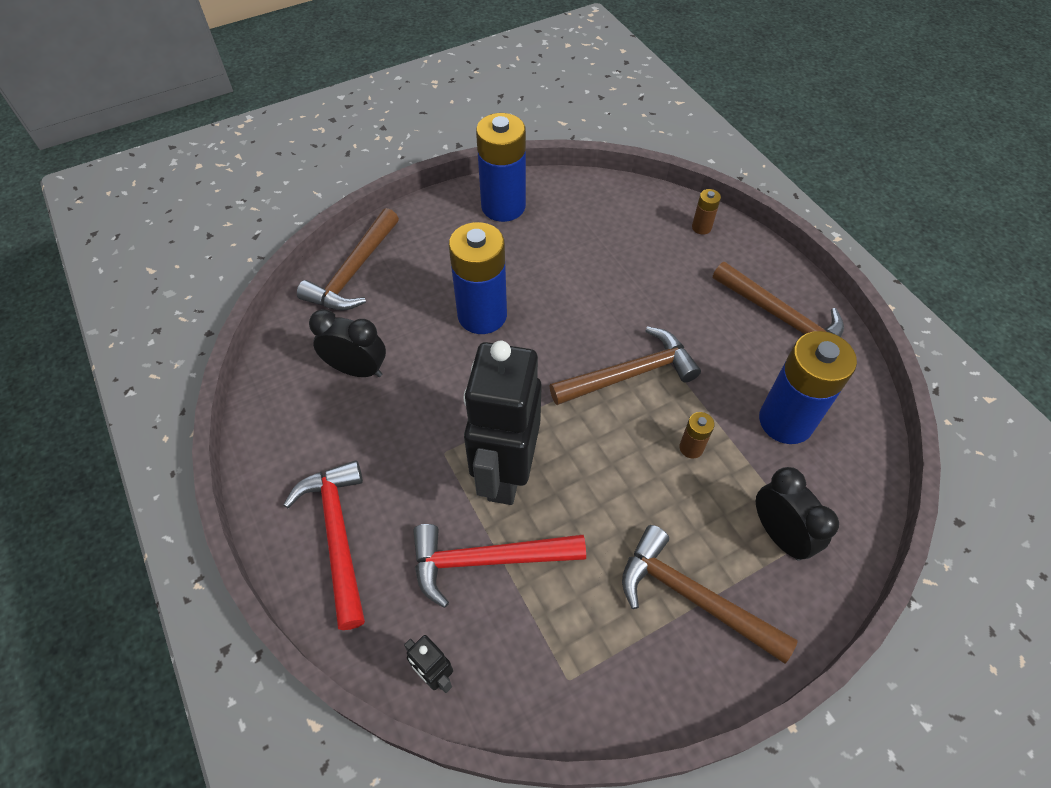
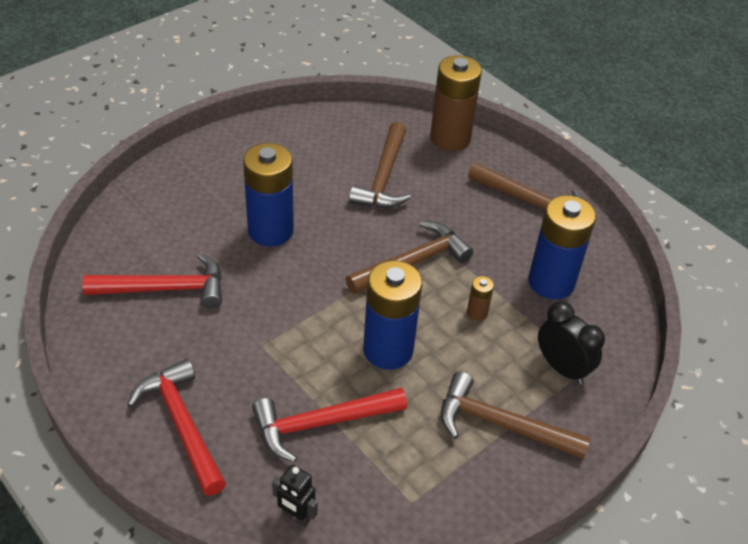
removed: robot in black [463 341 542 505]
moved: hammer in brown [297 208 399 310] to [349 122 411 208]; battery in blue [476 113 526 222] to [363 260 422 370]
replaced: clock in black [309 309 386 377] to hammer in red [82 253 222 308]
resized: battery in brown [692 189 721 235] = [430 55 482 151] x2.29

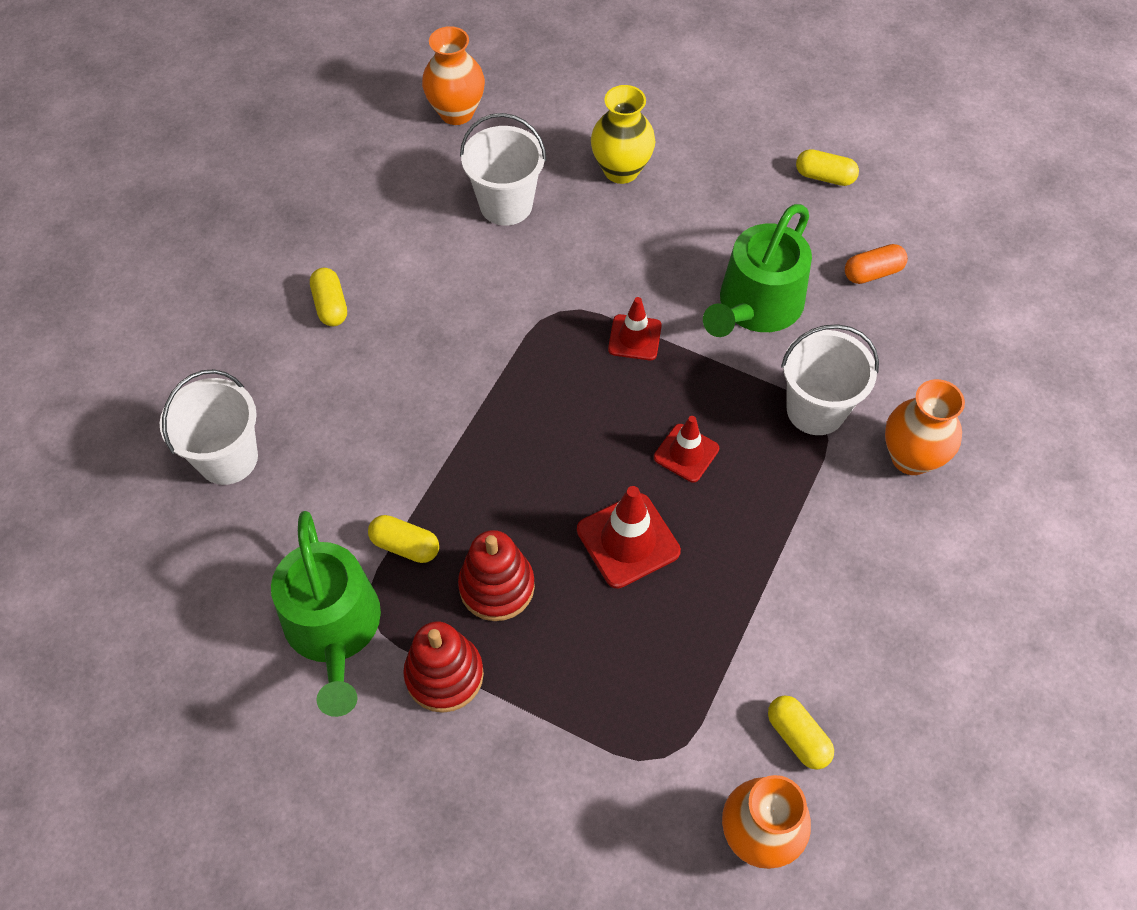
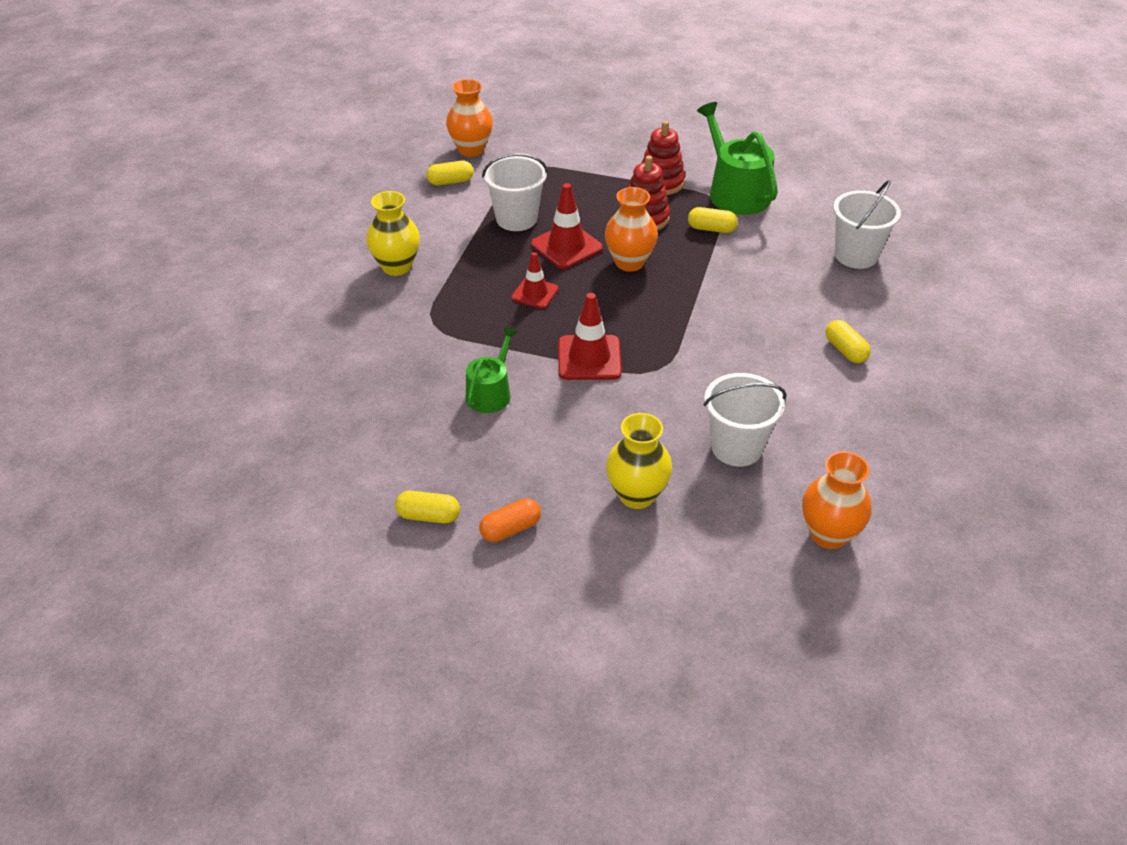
added: vase in yellow [366 191 420 276]
moved: bucket in white [781 324 879 435] to [482 153 548 231]; capsule in orange [845 244 908 284] to [479 498 541 542]; vase in orange [885 379 965 475] to [605 187 658 272]
turned: capsule in yellow [768 695 834 769] = [427 161 473 185] 60 degrees counterclockwise
resized: traffic cone in red [608 297 662 360] = [558 293 622 380] x1.53; watering can in green [703 204 812 337] = [466 327 518 413] x0.60

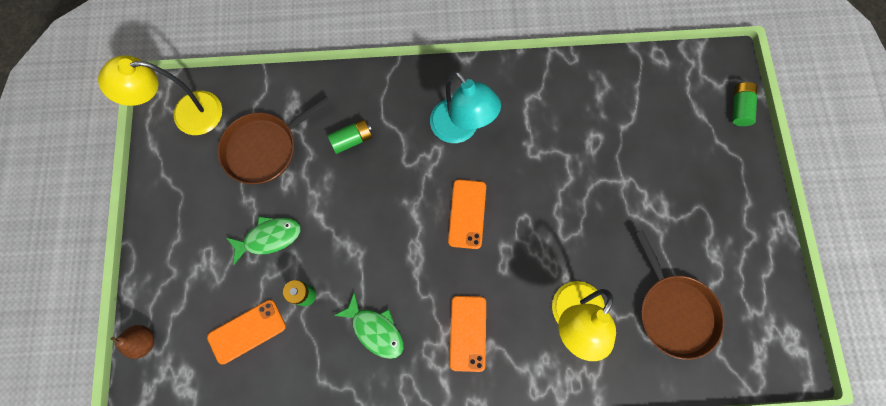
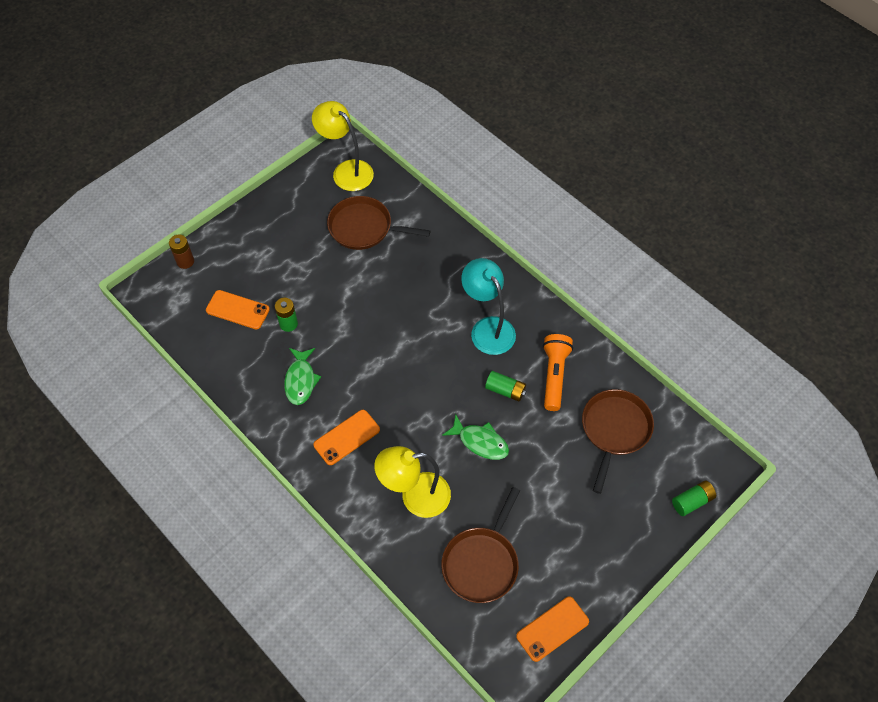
added: flashlight in orange [543 334 573 411]; pan in brown [582 389 654 494]
moved: fish in green [226 216 301 265] to [442 414 509 460]; battery in green [327 119 372 154] to [485 371 526 401]; phone in orange [448 179 486 249] to [516 597 589 662]
replaced: pear in brown [111 325 154 359] to battery in brown [169 235 194 269]
turned: lamp in turquoise [430 71 501 143] = [461 258 516 355] 135 degrees clockwise

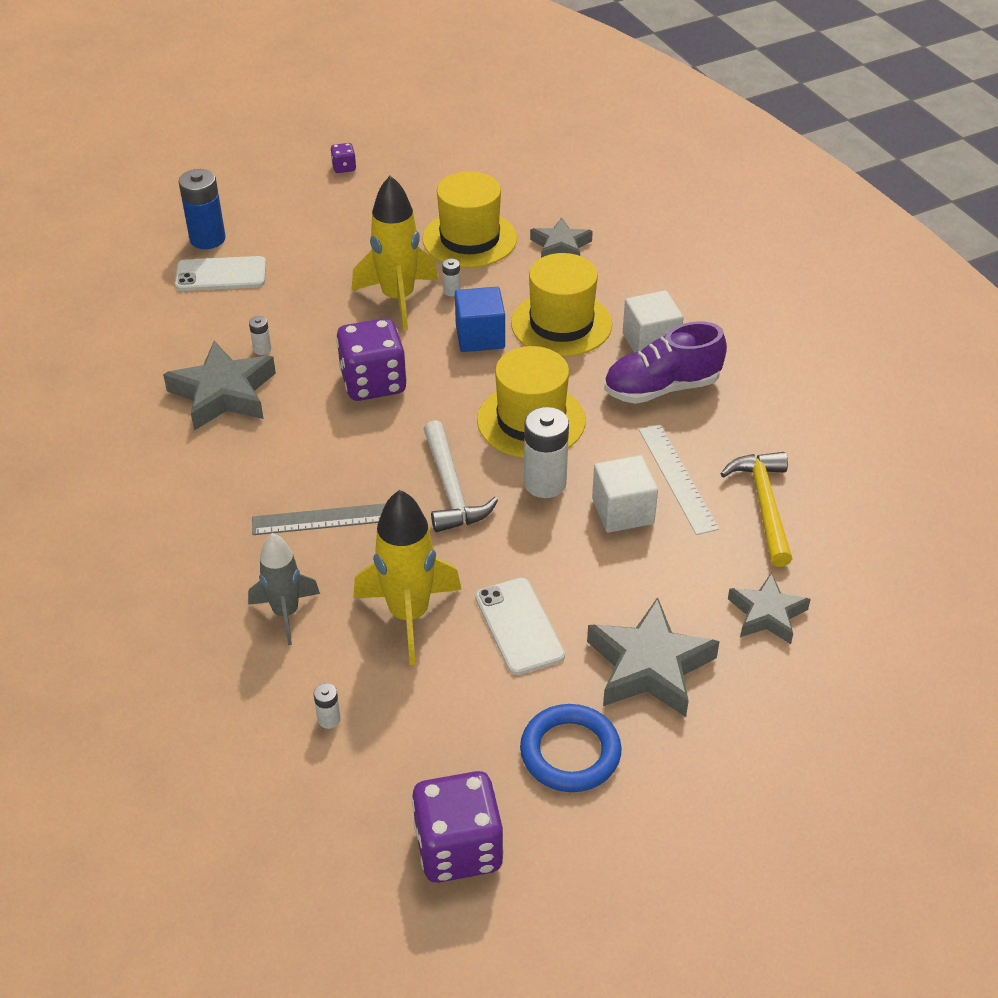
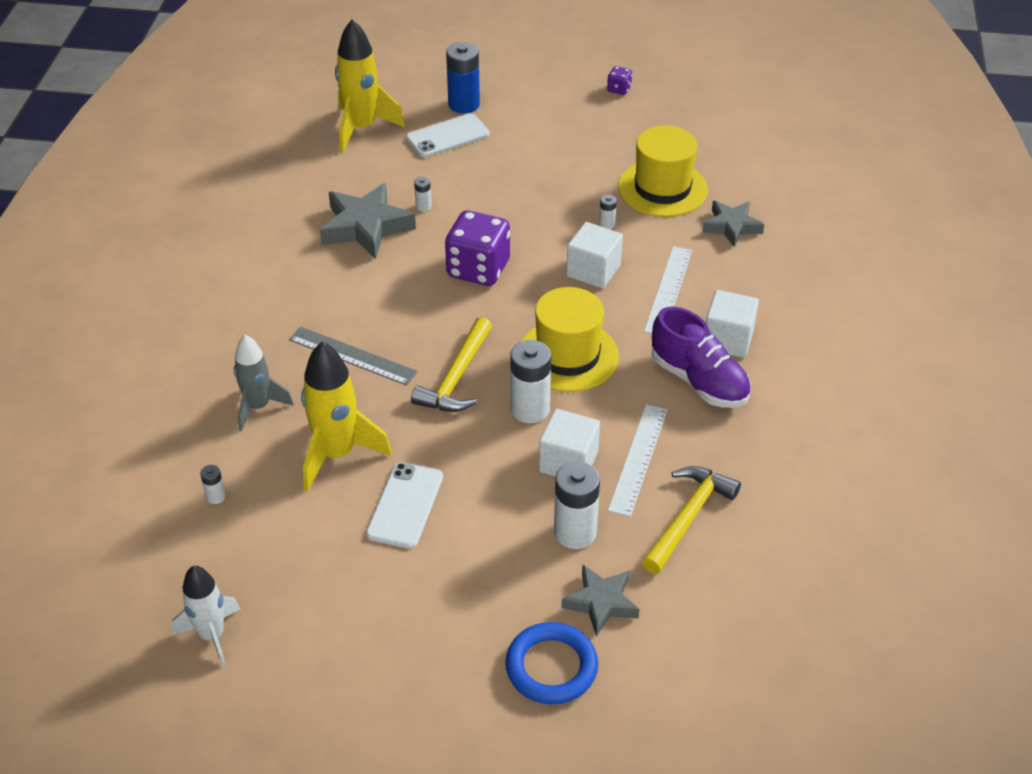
removed: star in grey [587 597 720 717]
added: battery in white [554 462 600 549]
moved: rocket in yellow [352 175 438 331] to [335 19 405 153]; ring in blue [520 704 622 792] to [505 622 598 704]
replaced: dice in purple [412 771 504 883] to rocket in white [172 566 240 667]; hat in yellow [511 253 612 357] to ruler in white [644 246 692 334]
recoloured: hammer in white [423 420 498 532] to hammer in yellow [411 317 492 412]; cube in blue [455 287 505 352] to cube in white [566 222 623 289]
turned: phone in white [175 256 266 291] = [406 113 490 157] 60 degrees counterclockwise; shoe in purple [604 322 727 404] = [652 307 751 408] 150 degrees counterclockwise

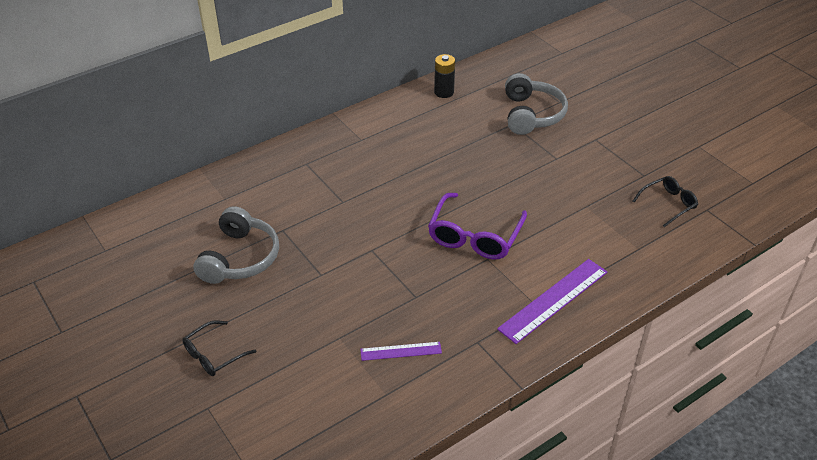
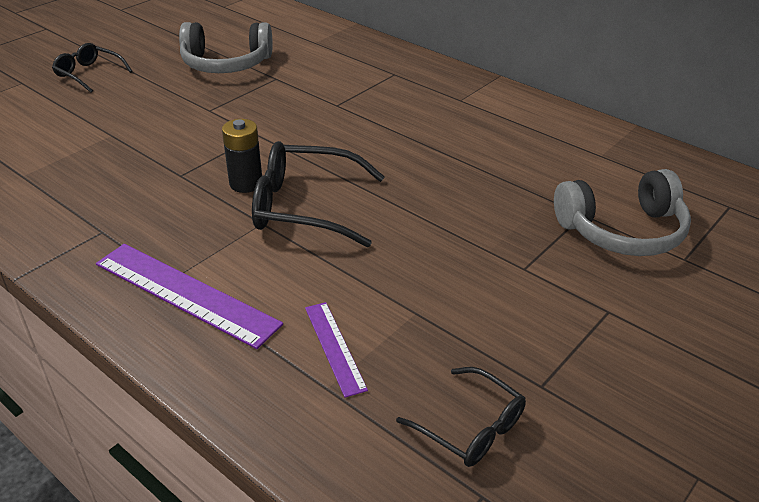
moved: ruler in purple [360 342 442 361] to [305 302 368 398]; battery in black [434 54 455 98] to [222 119 262 193]
recoloured: glasses in purple [428 193 527 259] to glasses in black [252 141 385 247]

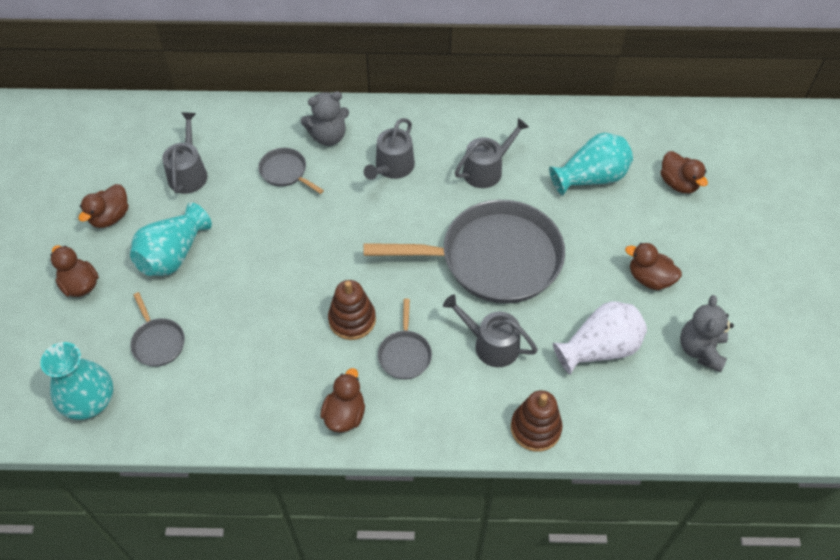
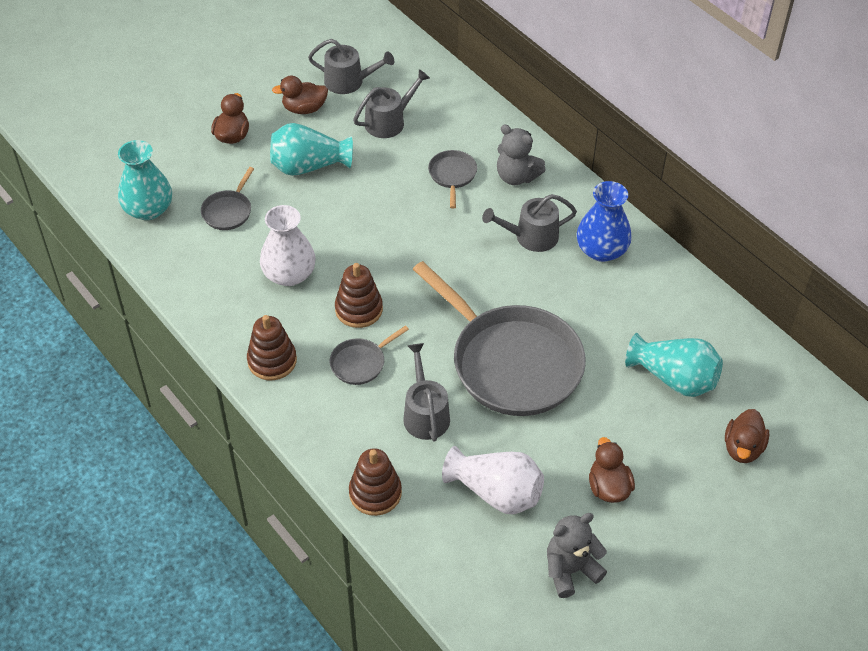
added: vase in white [260 205 316 286]; vase in blue [577 181 632 262]
moved: watering can in grey [455 118 529 188] to [308 39 394 94]
replaced: duck in brown [320 368 365 433] to stacking toy in brown [247 315 297 380]

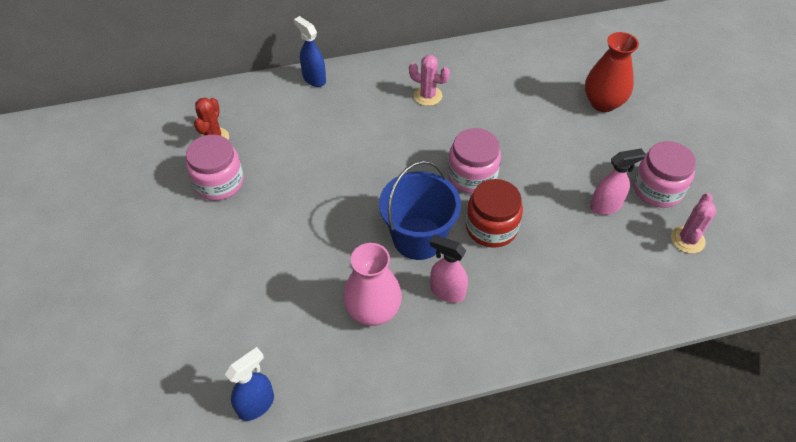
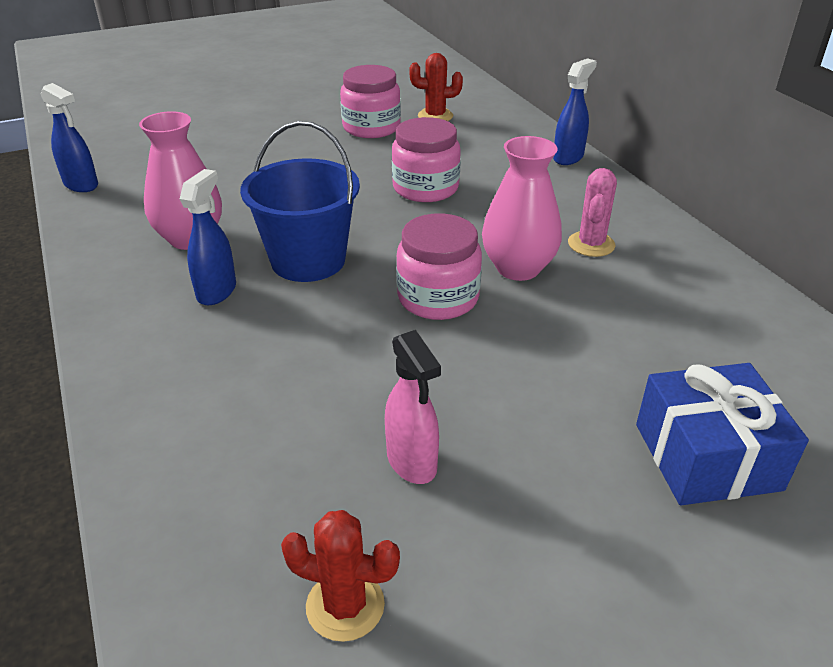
removed: jar in red [466 179 523 248]
added: vase in pink [482 136 562 281]
moved: jar in pink [633 141 696 208] to [392 117 461 202]
replaced: vase in red [585 32 639 112] to gift in blue [636 363 809 505]
recoloured: spray bottle in pink [430 235 468 303] to spray bottle in blue [180 169 236 305]; cactus in pink [671 193 717 253] to cactus in red [281 510 400 642]

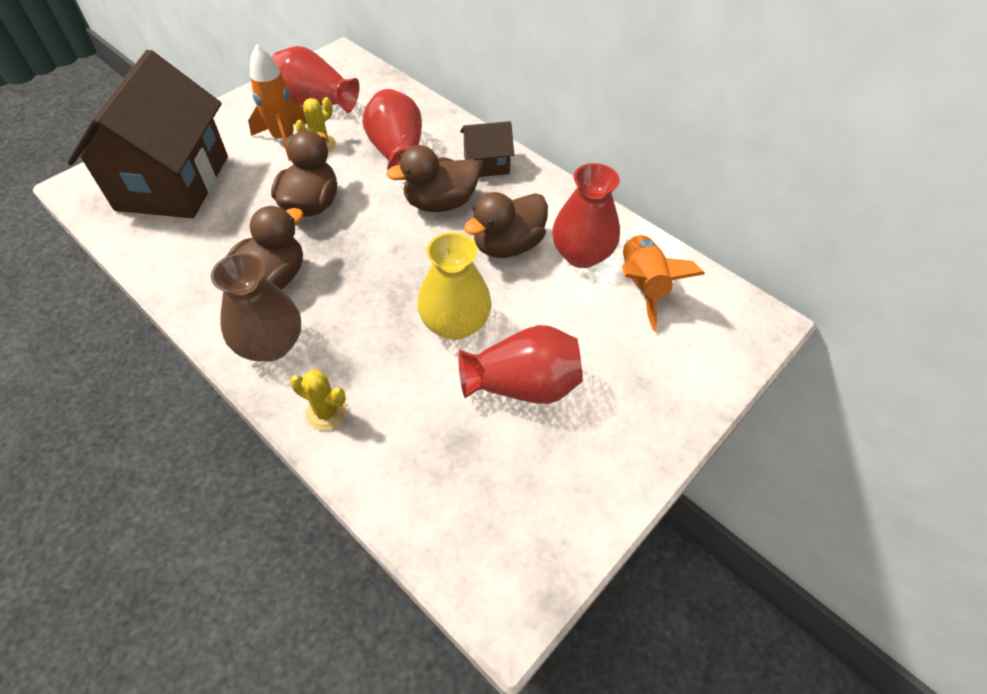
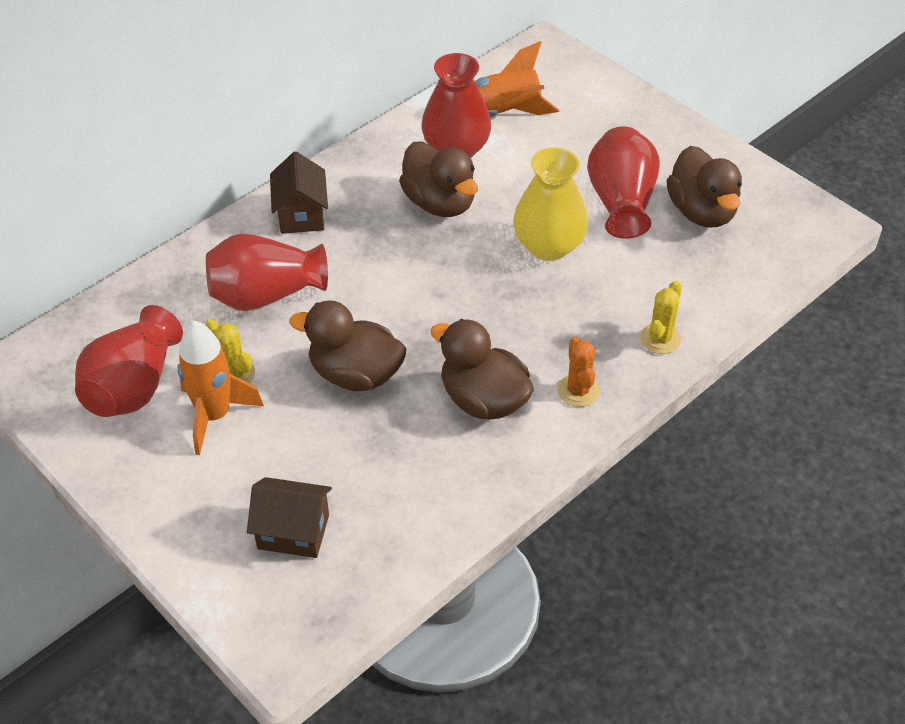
moved: duck in brown [386 145 480 212] to [666 146 742 228]
replaced: vase in brown [211 253 301 362] to cactus in orange [557 337 600 407]
resized: house in brown [67 50 228 219] = [247 477 332 558] x0.45

